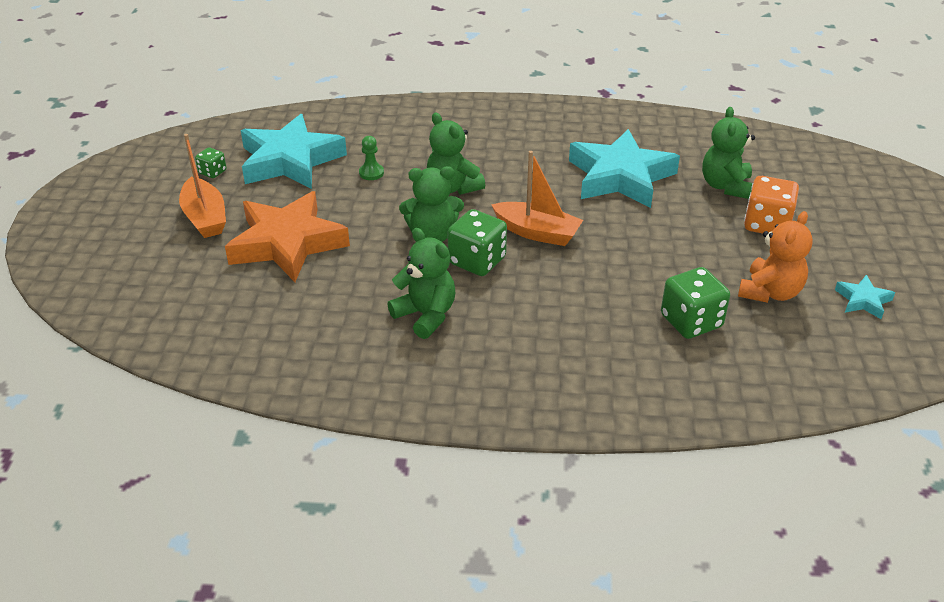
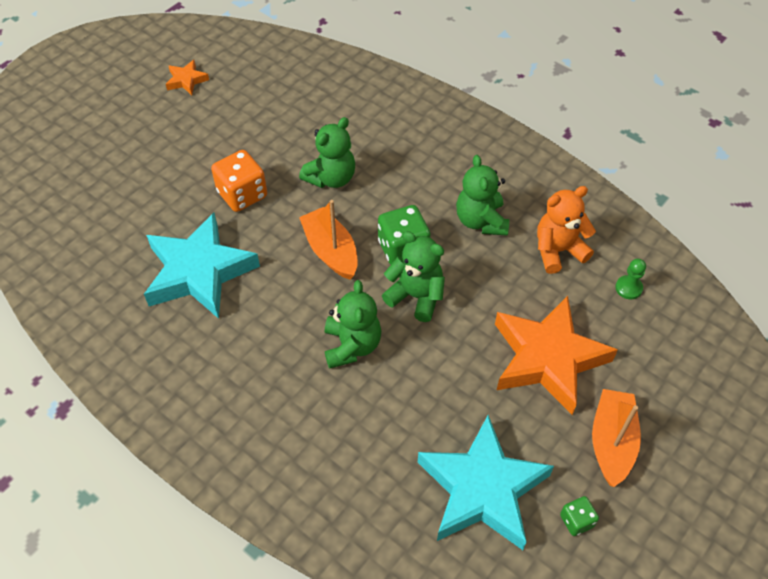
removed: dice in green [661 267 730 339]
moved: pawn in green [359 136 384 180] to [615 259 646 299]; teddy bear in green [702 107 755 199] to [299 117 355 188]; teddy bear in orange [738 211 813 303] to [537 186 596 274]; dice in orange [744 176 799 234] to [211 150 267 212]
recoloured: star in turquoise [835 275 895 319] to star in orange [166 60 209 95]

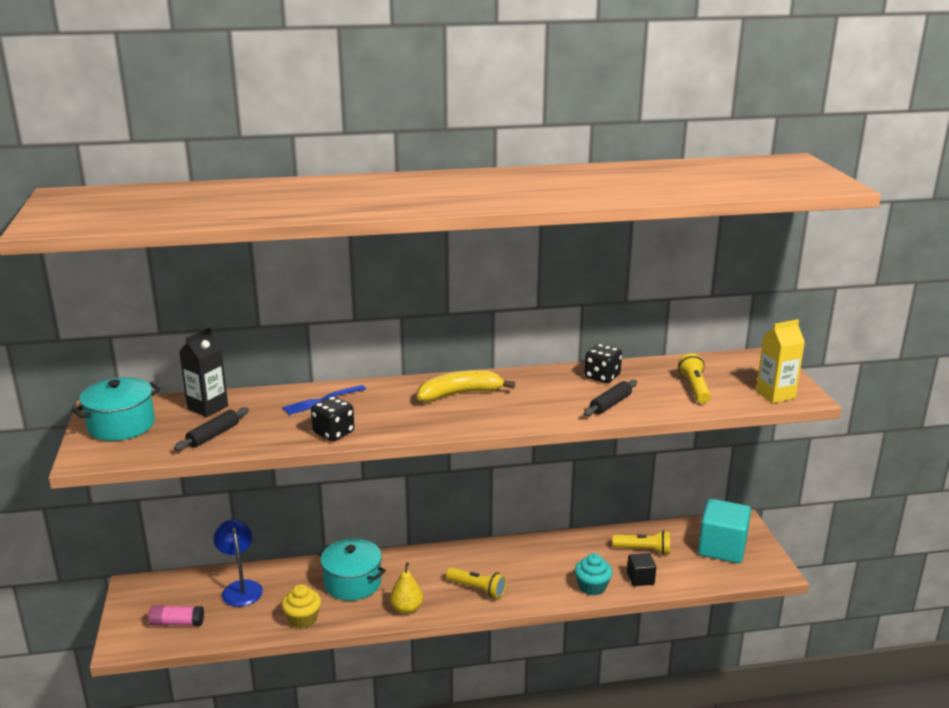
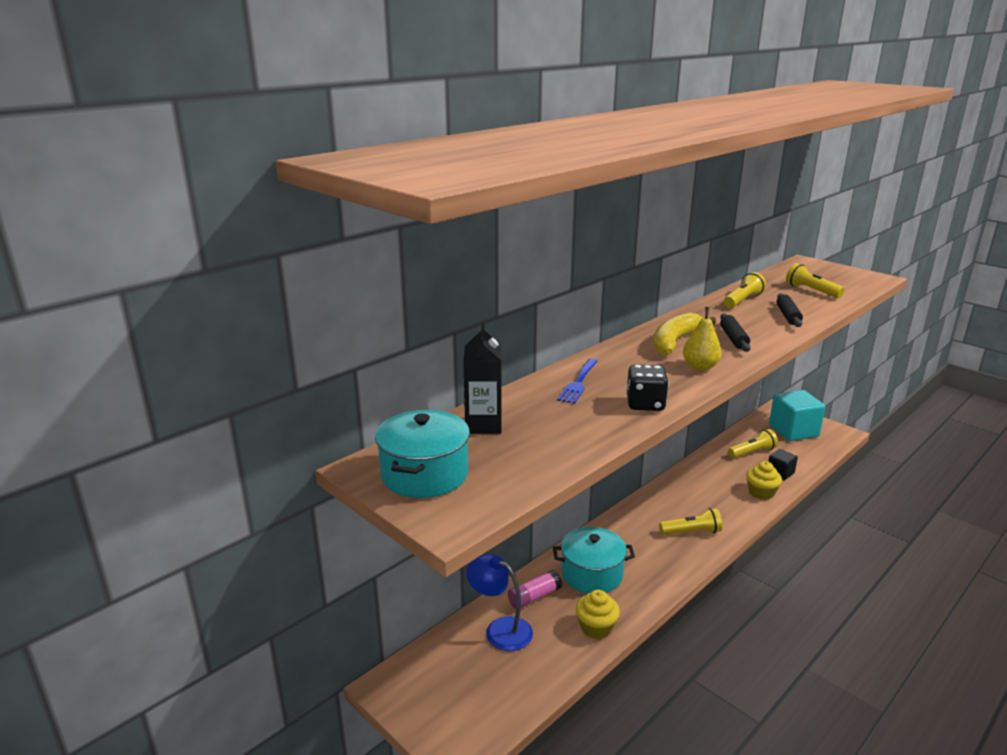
removed: carton in yellow [756 319 805 403]
moved: glue stick in pink [148 605 204 626] to [508 570 562 609]; rolling pin in black [174 407 249 451] to [720 313 751 352]; pear in yellow [390 562 423 614] to [683 307 722 371]
replaced: dice in black [584 344 622 383] to flashlight in yellow [724 272 766 308]
recoloured: cupcake in turquoise [575 553 612 596] to cupcake in yellow [746 461 782 500]

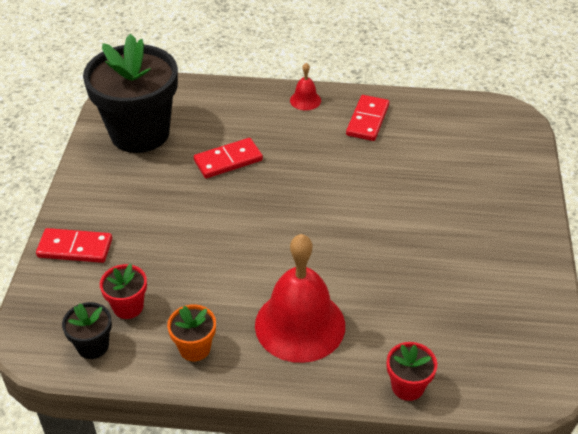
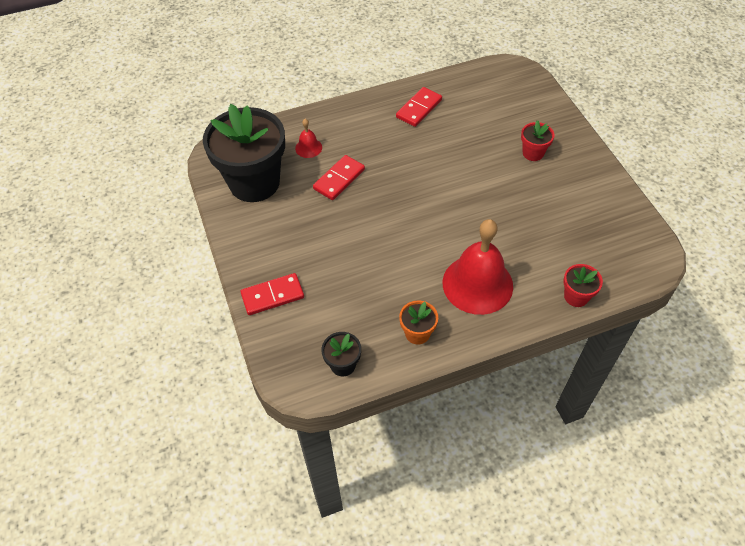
moved: flower pot in red [100 264 147 319] to [521 120 554 161]; bell in red [290 63 321 110] to [295 119 322 158]
turned: domino in red [346 95 389 141] = [396 87 442 127] 45 degrees clockwise

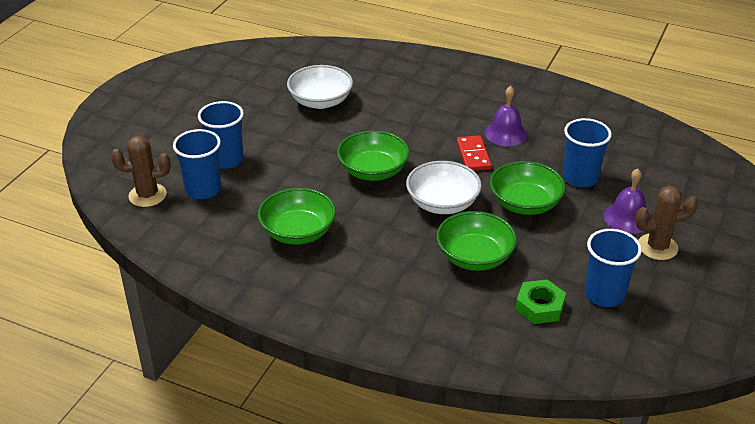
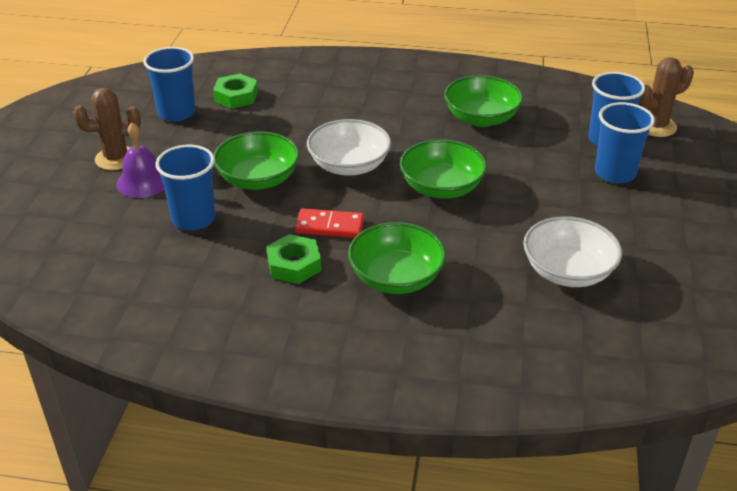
moved: bowl in green [436 211 517 271] to [348 222 446 294]
replaced: bell in purple [485 86 527 146] to nut in green [266 234 321 284]
turned: domino in red [457 135 492 171] = [295 208 364 238] 60 degrees counterclockwise

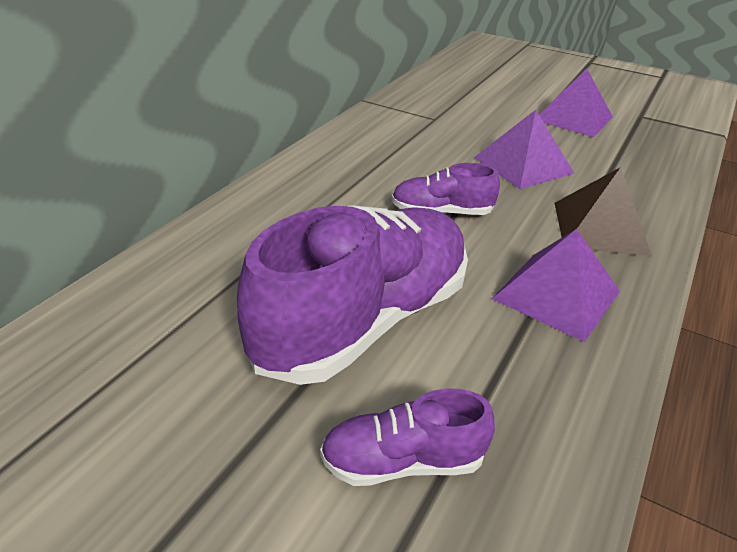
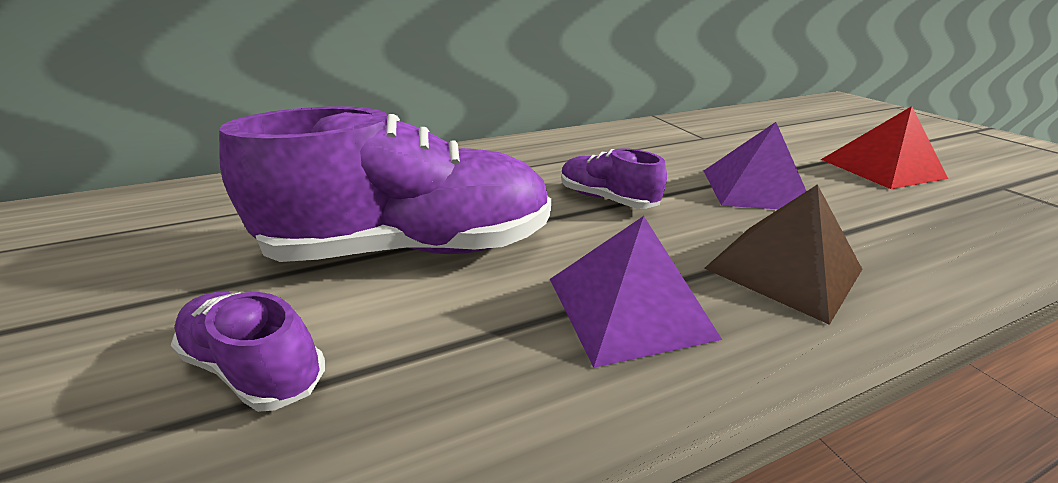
recoloured: pyramid in purple [539 69 613 137] to pyramid in red [821 106 948 189]

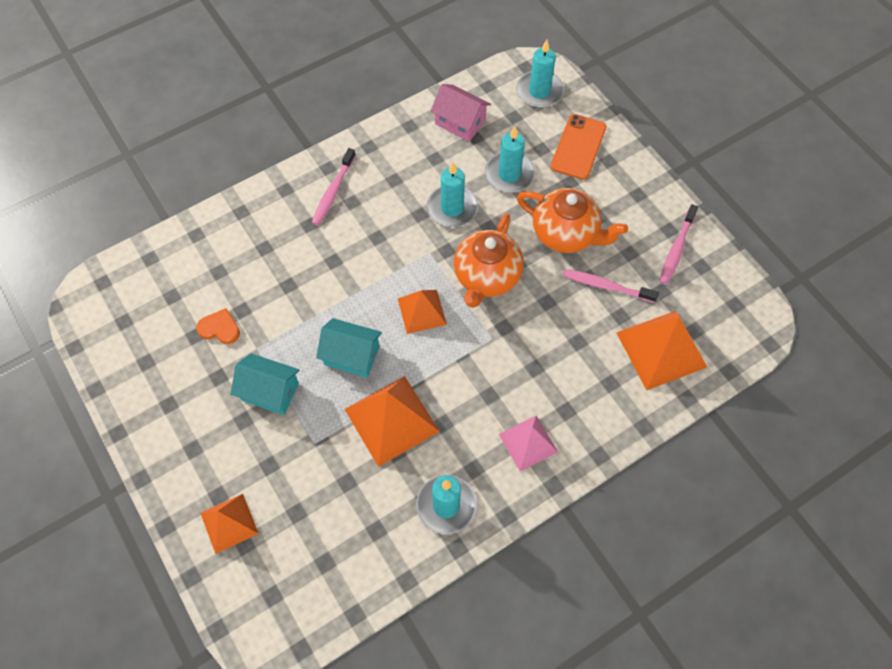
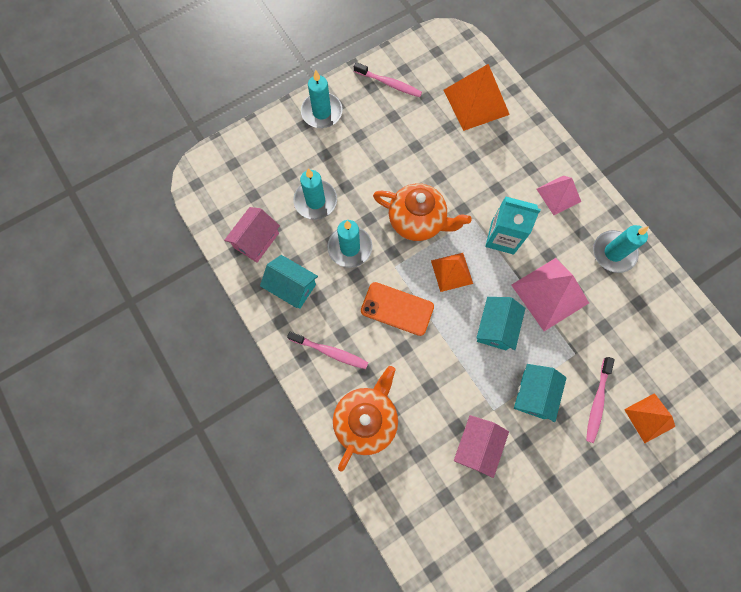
added: house in turquoise [260 255 318 309]; carton in turquoise [485 196 541 255]
moved: candle in turquoise [516 40 564 108] to [301 70 342 128]; teapot in orange [517 188 628 253] to [333 366 398 472]; phone in orange [551 114 606 180] to [361 282 434 336]; toothbrush in pink [563 269 659 303] to [586 357 615 443]
replaced: heart in orange [196 308 240 344] to house in pink [454 415 509 478]
recoloured: pyramid in orange [345 376 440 467] to pyramid in pink [511 258 589 331]

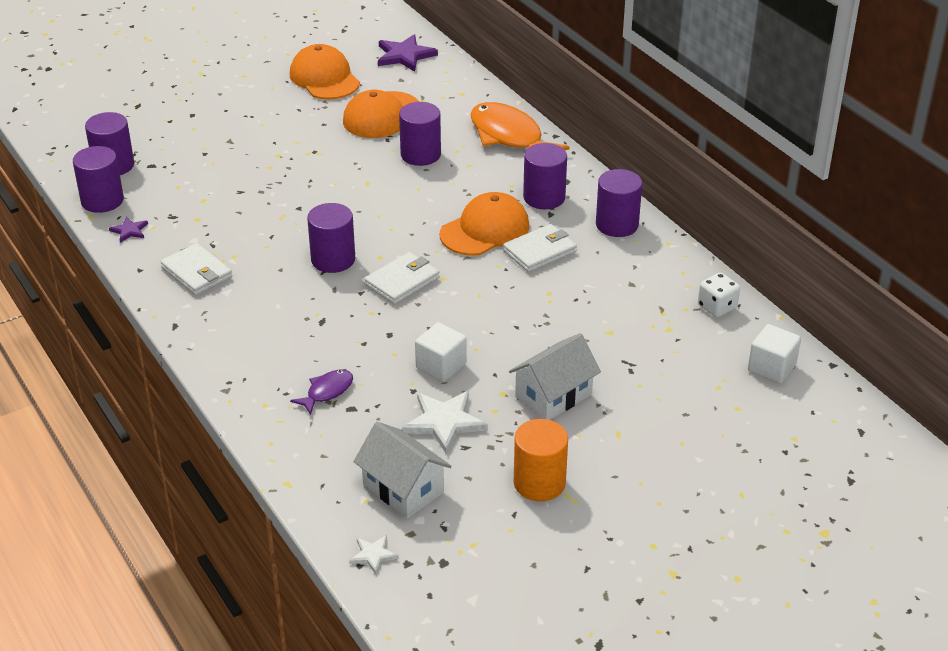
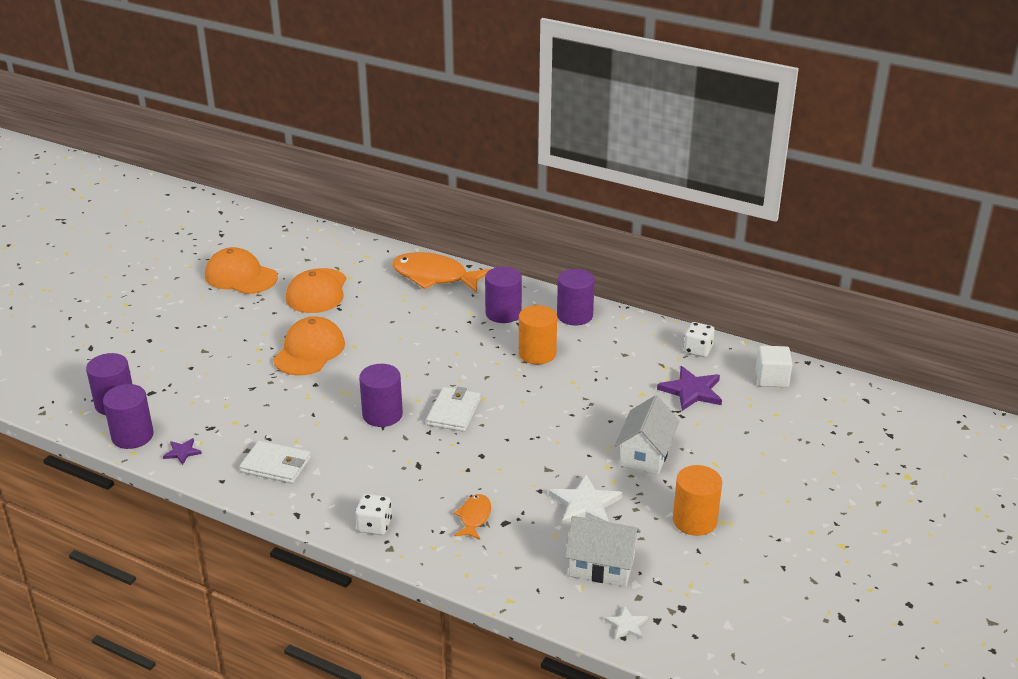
removed: cylinder in purple [399 102 441 166]; cube in white [415 322 467 382]
added: dice in white [355 494 392 535]
moved: star in purple [378 34 438 72] to [657 366 722 411]; cap in orange [440 192 529 256] to [273 316 345 375]
replaced: wallet in white [503 224 577 272] to cylinder in orange [519 305 557 364]
recoloured: fish in purple [290 370 353 415] to fish in orange [454 494 491 540]

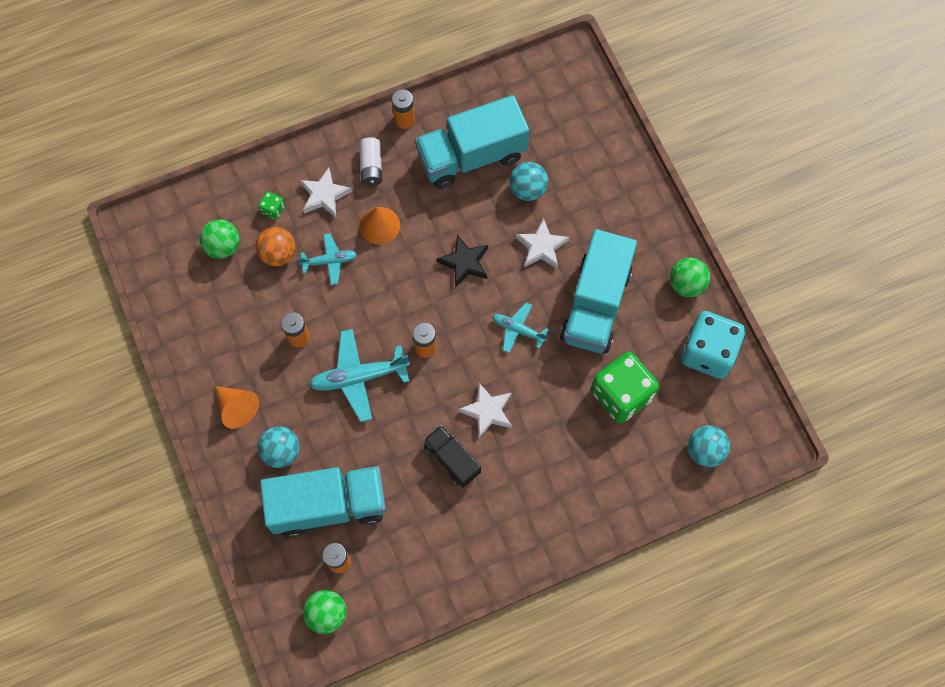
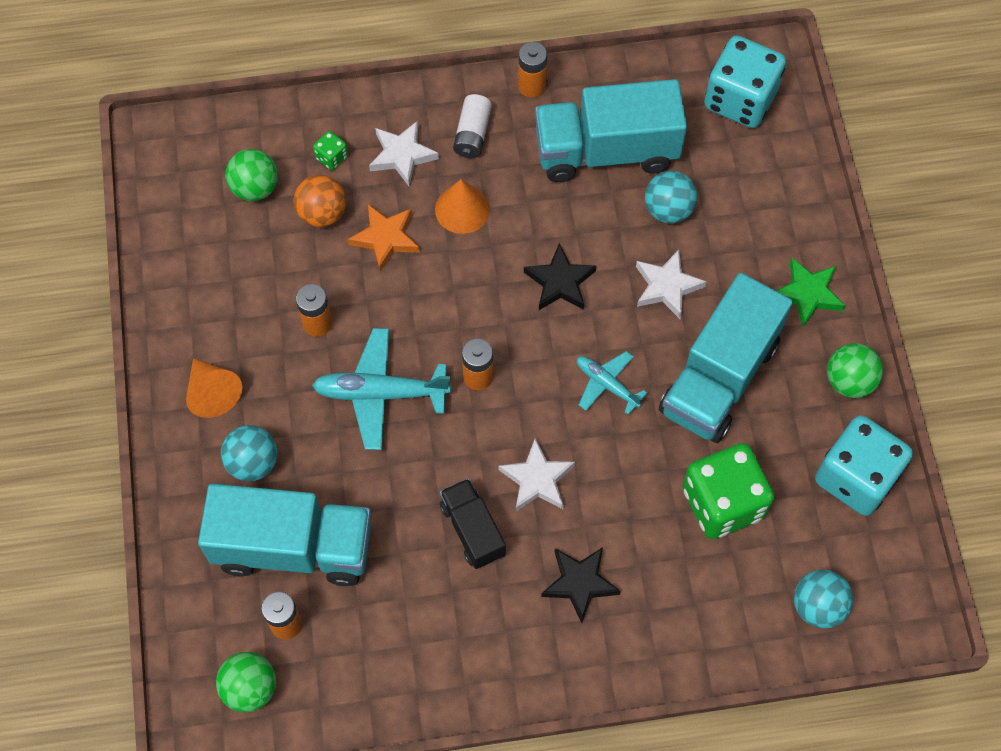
added: star in black [541 547 621 623]; dice in turquoise [704 36 786 128]; star in green [777 258 845 328]
replaced: plane in turquoise [298 233 357 285] to star in orange [348 204 420 272]

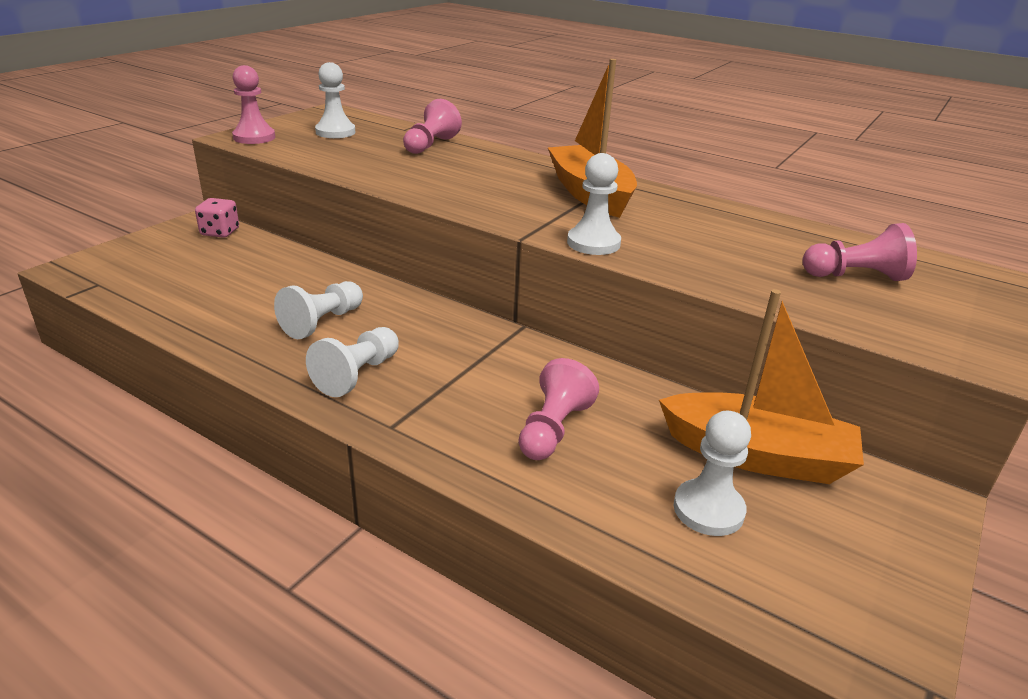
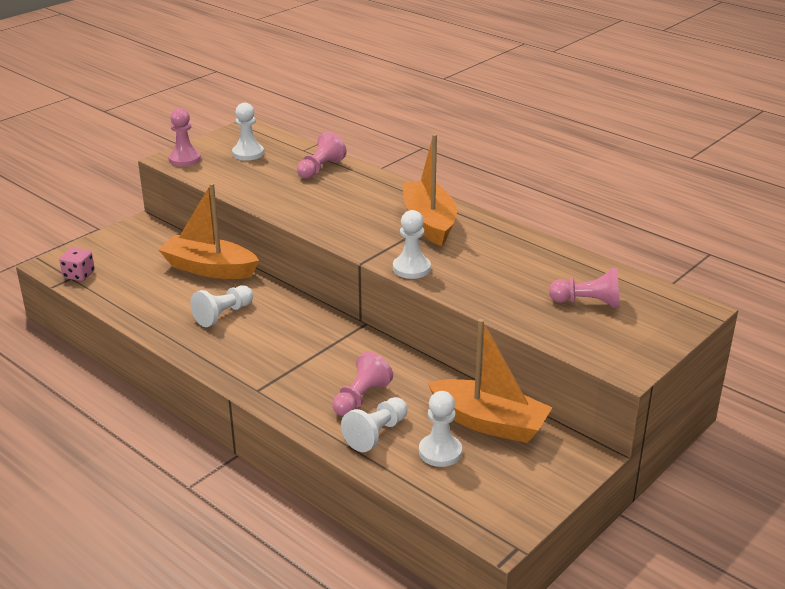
added: boat in orange [158 183 259 279]
moved: dice in pink [195 198 239 238] to [59 247 95 281]; pawn in white [306 327 399 397] to [341 397 408 452]

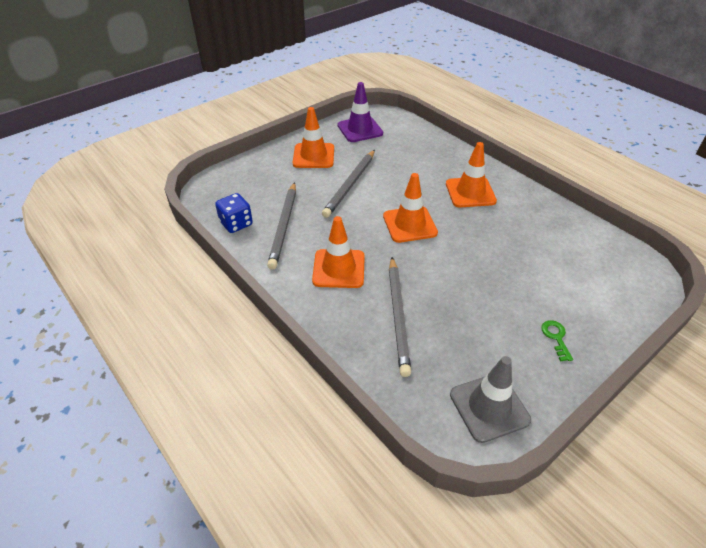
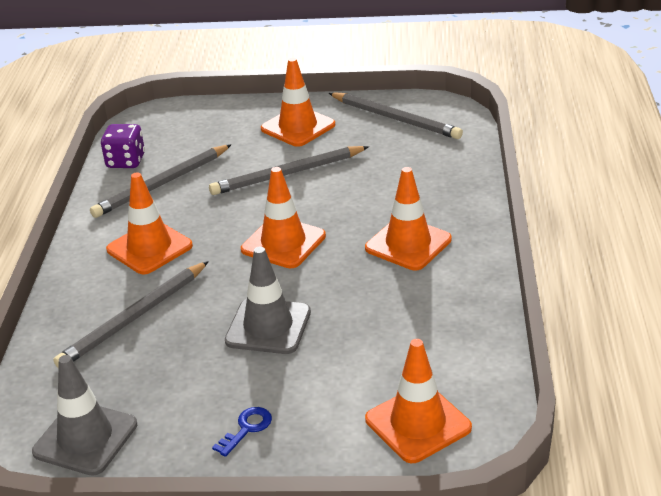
added: traffic cone in grey [225 247 311 354]; traffic cone in orange [365 339 472 463]
replaced: traffic cone in purple [338 82 383 142] to pencil in grey [329 92 463 139]
recoloured: dice in blue [215 193 253 233] to dice in purple [101 124 145 168]; key in green [541 320 573 362] to key in blue [212 407 272 457]

